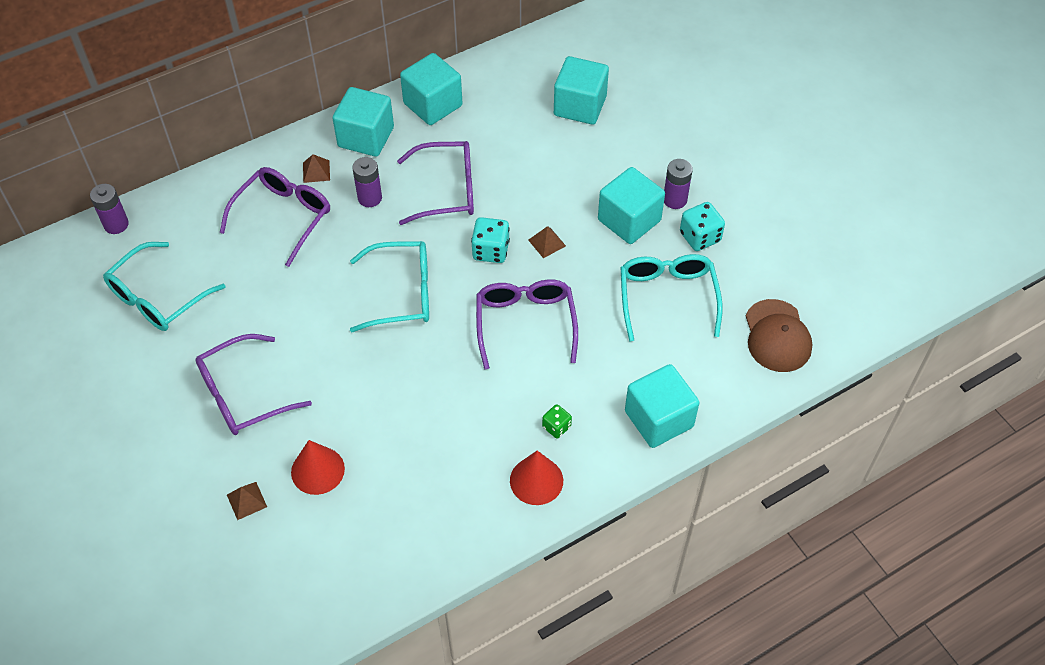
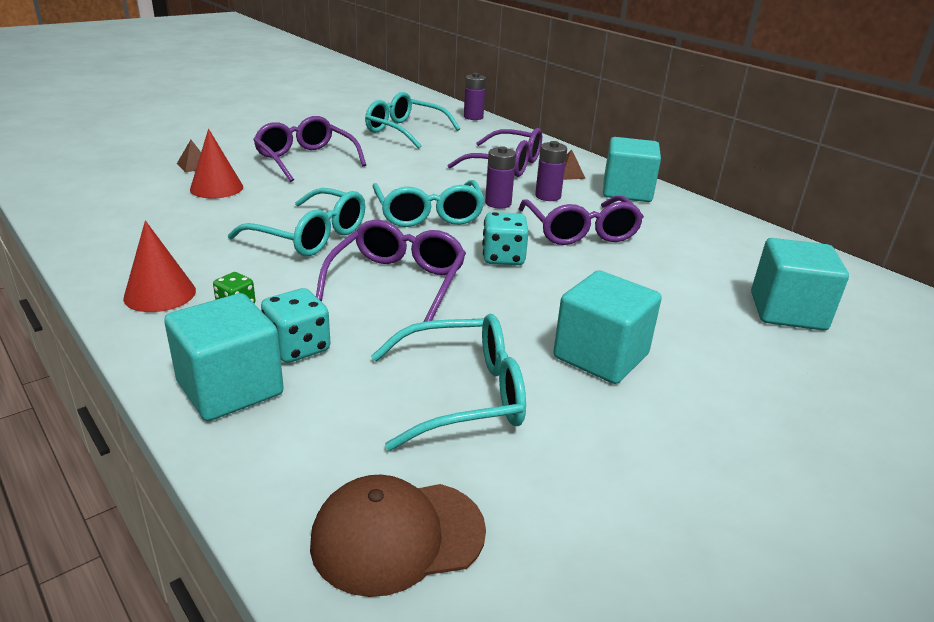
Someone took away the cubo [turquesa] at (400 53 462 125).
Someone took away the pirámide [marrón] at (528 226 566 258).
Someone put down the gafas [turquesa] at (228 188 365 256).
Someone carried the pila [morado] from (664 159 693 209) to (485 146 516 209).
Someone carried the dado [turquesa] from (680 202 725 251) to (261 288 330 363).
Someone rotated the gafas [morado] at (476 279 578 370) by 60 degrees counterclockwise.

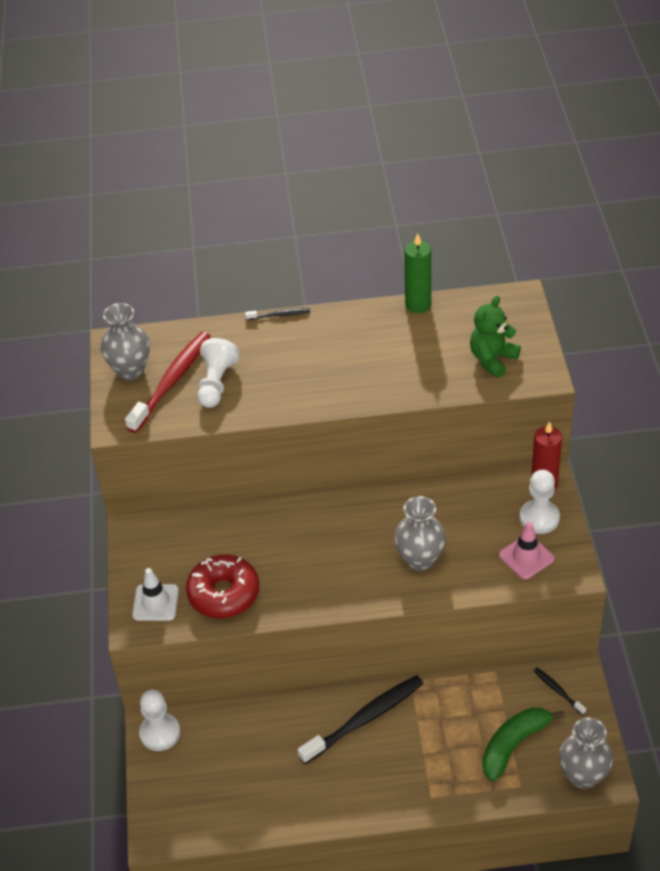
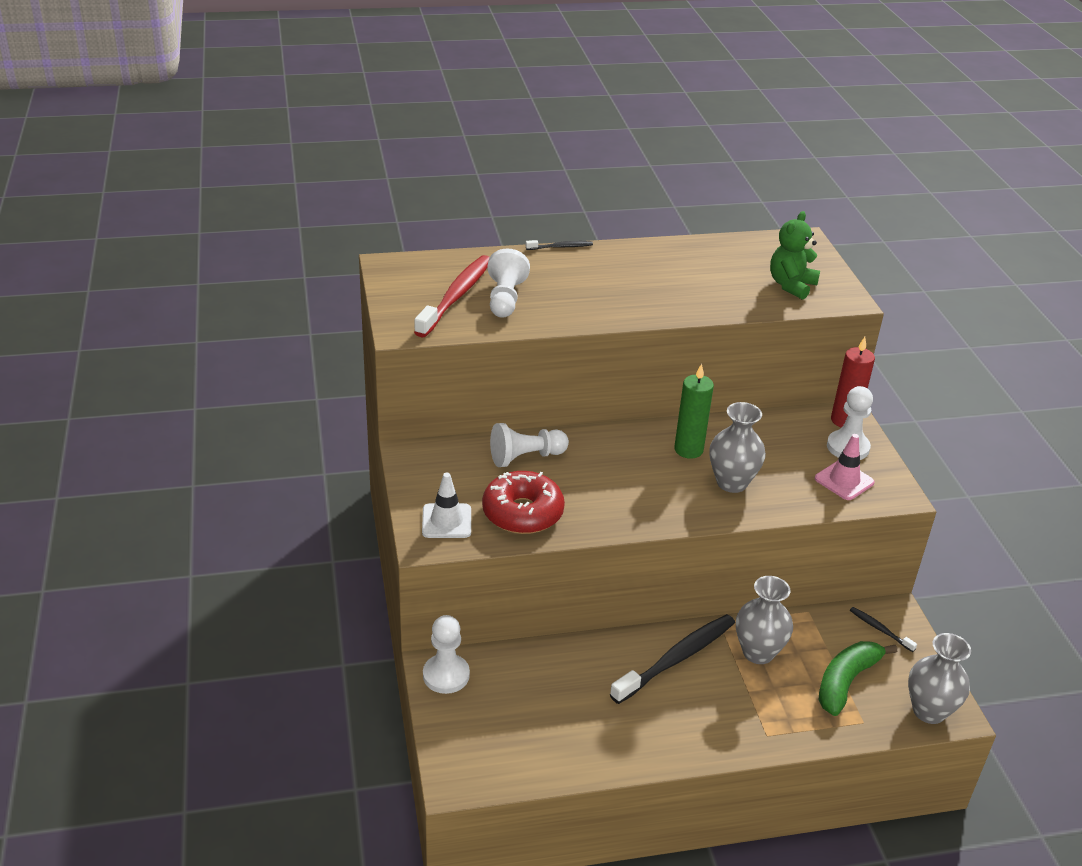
Someone put down the peón [blanco] at (490 423 569 467).
Someone carried the florero [gris] from (100 303 150 380) to (736 576 793 664).
Someone carried the vela [verde] from (404 233 431 313) to (674 364 714 459).

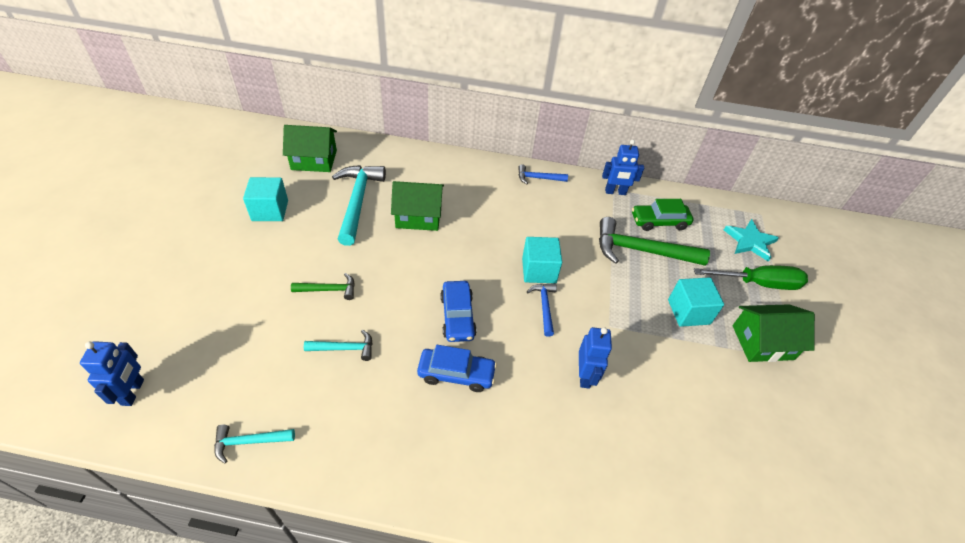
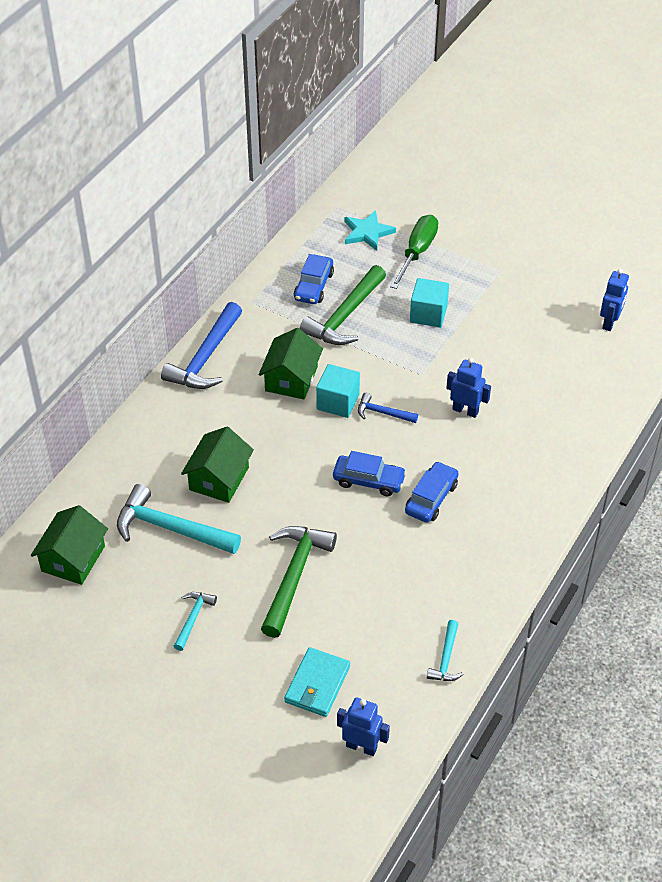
Someone took away the cubo [turquesa] at (243 177 288 221).
Someone put down the cartera [turquesa] at (284 647 350 717).
Someone carried the martillo [turquesa] from (304 330 373 361) to (174 592 217 651).
Someone carried the robot [azul] from (602 140 644 195) to (600 269 629 331).
Someone carried the casa [verde] from (732 304 815 362) to (259 328 323 399).
Someone repainted the coche [verde] at (632 199 694 231), which became the coche [azul] at (294 254 334 304).
Someone scaled the martillo [verde] at (291 273 355 300) by 1.95.
Someone scaled the martillo [azul] at (518 164 568 184) by 1.95.

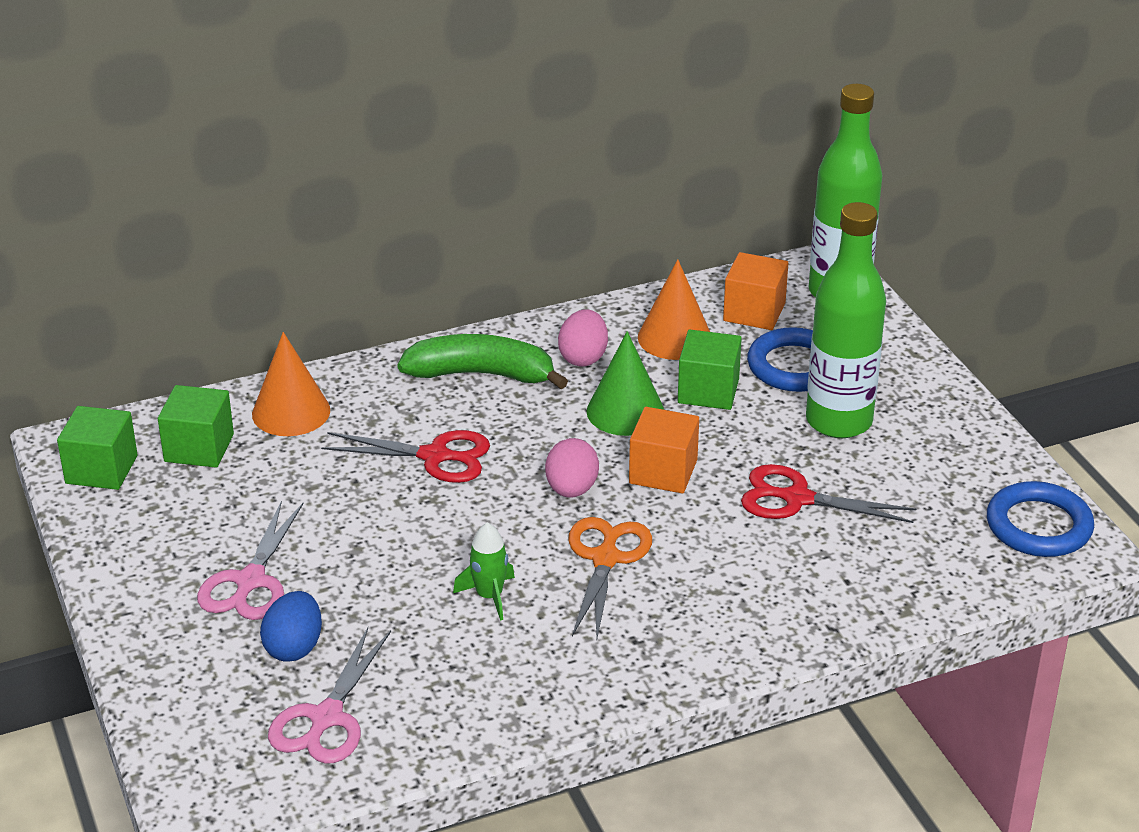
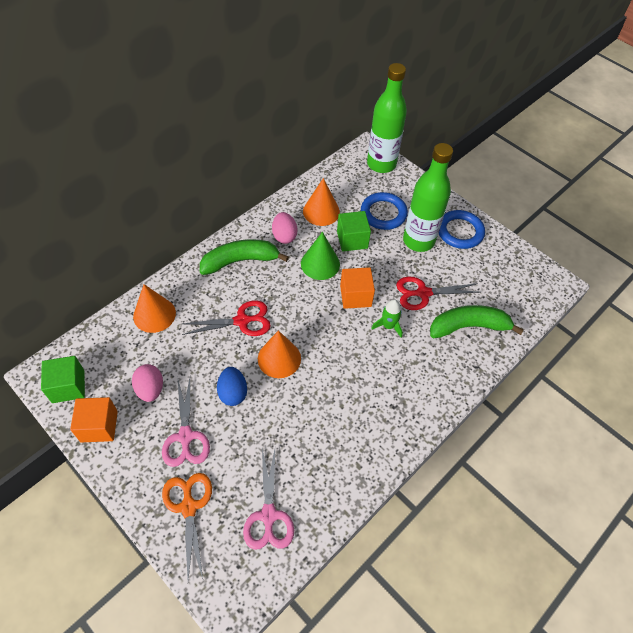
Someone took away the cubo [verde] at (158 385 234 468).
Someone put down the cono [naranja] at (258 330 301 378).
Someone put down the plátano [verde] at (430 305 524 338).
Someone carried the huevo [azul] from (260 591 322 662) to (217 367 247 406).
Someone carried the cohete [verde] from (453 522 515 620) to (371 299 403 338).
Someone carried the huevo [rosa] from (545 438 599 498) to (132 364 163 402).
Someone carried the tijeras [naranja] from (569 517 652 638) to (162 473 212 580).
Someone carried the cubo [naranja] from (723 252 788 330) to (70 397 118 442).
Someone carried the anillo [azul] from (987 481 1094 557) to (439 210 485 249).

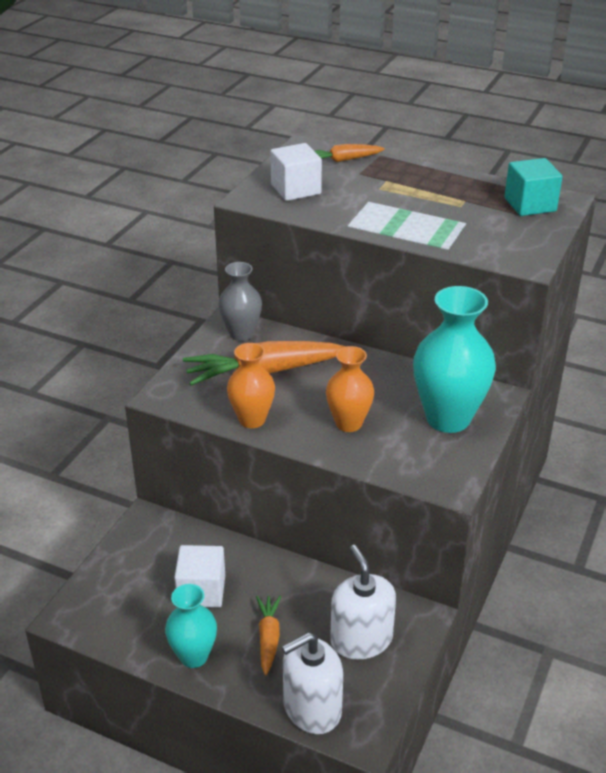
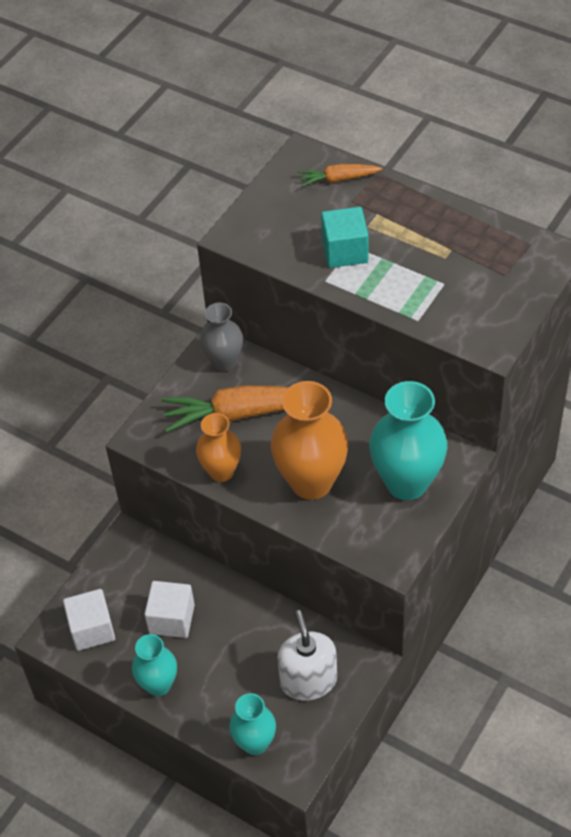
Someone took away the zanahoria [naranja] at (256 596 281 675).
Someone carried the cubo [blanco] from (270 143 322 201) to (63 589 115 651).
Someone carried the cubo [turquesa] from (504 158 563 216) to (321 207 368 268).
Someone swapped the dispensador de jabón [blanco] at (282 632 343 734) for the florero [turquesa] at (229 693 276 755).
Someone scaled the florero [naranja] at (326 346 374 432) by 1.67.

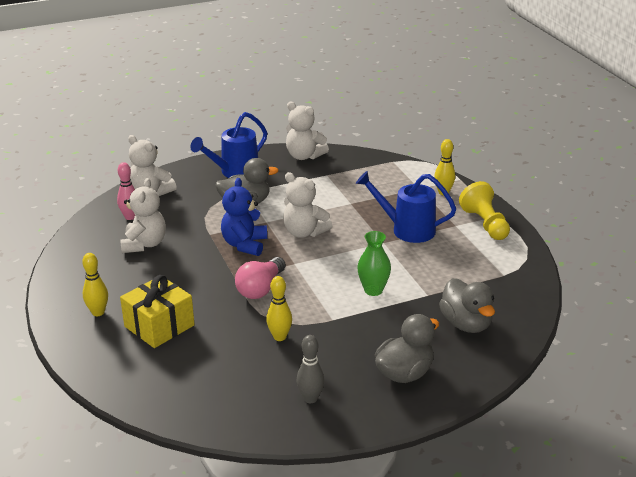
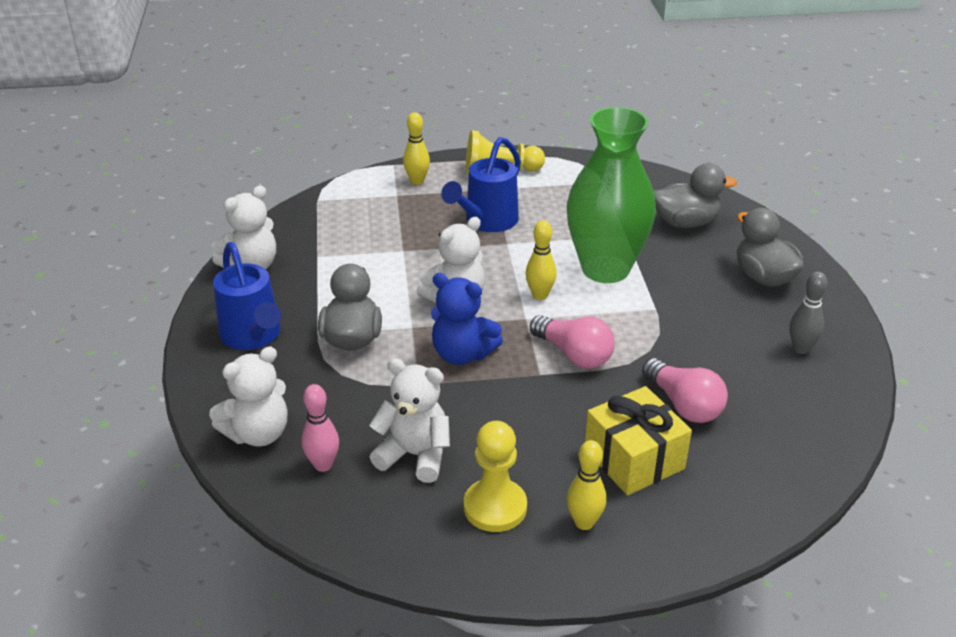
Someone put down the peón [amarillo] at (464 421 527 532).
Someone put down the bombilla [rosa] at (642 358 728 423).
Someone carried the bolo [amarillo] from (266 276 292 341) to (526 220 557 300).
Someone scaled the florero [verde] at (357 231 391 296) by 2.10.

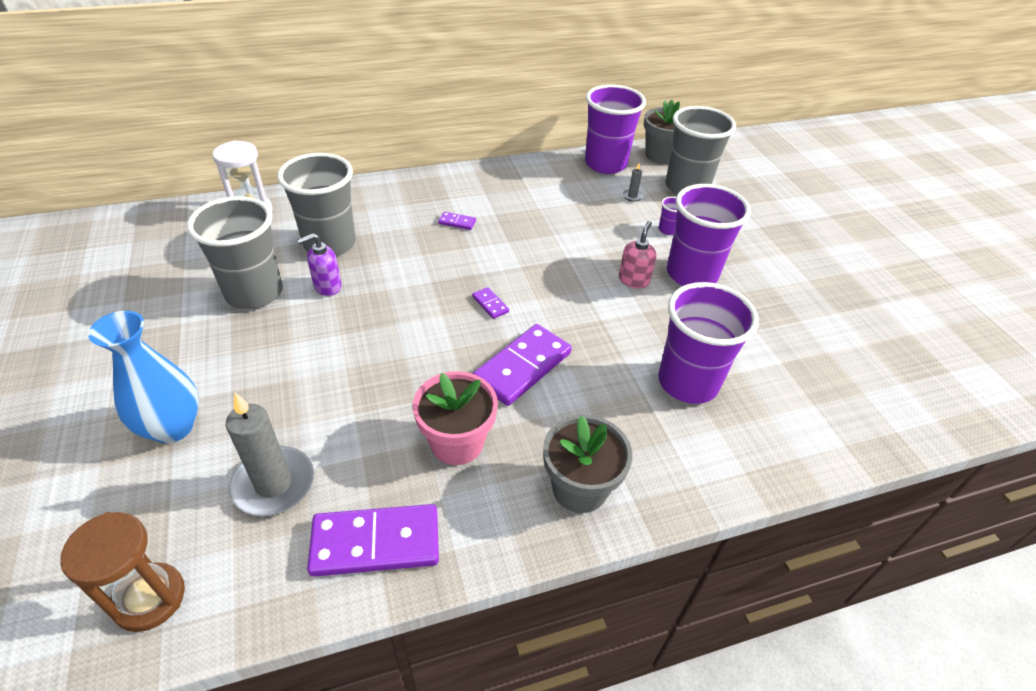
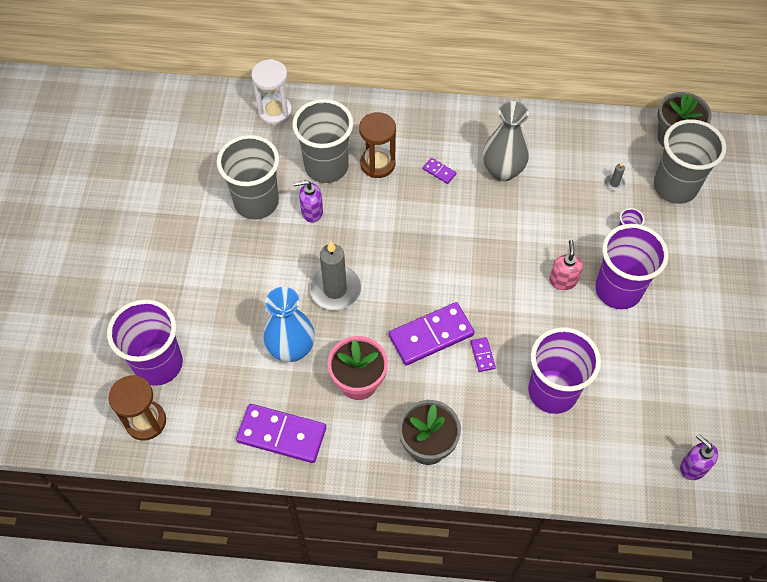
Someone put down the reloj de arena [marrón] at (359 112 396 178).
Someone put down the florero [gris] at (483 101 529 182).
Someone put down the dispensador de jabón [morado] at (680 434 718 480).
Someone carried the florero [azul] from (88 311 199 443) to (263 287 315 362).
Someone carried the vela [gris] from (226 393 314 516) to (309 241 361 311).
Someone carried the ficha de dominó [morado] from (472 287 509 319) to (471 337 496 372).
Someone carried the vaso [morado] from (585 84 646 174) to (107 299 183 386).
Someone rotated the dispensador de jabón [rosa] at (619 221 656 288) by 45 degrees counterclockwise.

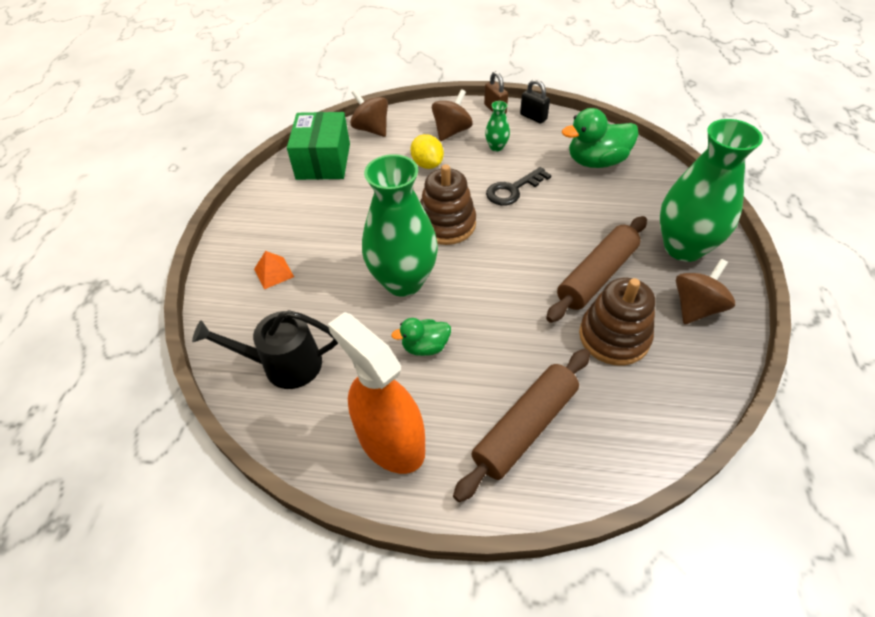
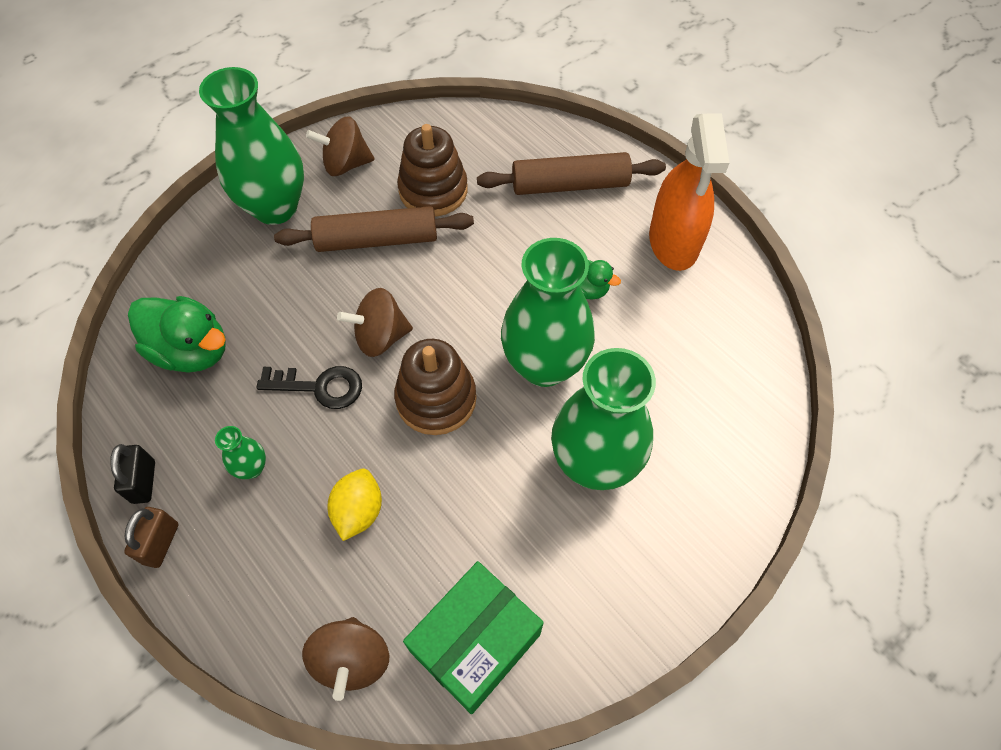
Someone took away the regadera [negro] at (192 310 338 389).
Someone took away the pirámide [naranja] at (254 251 294 289).
Someone put down the florero [verde] at (551 348 656 490).
Someone carried the peonza [marrón] from (432 89 473 141) to (337 288 413 357).

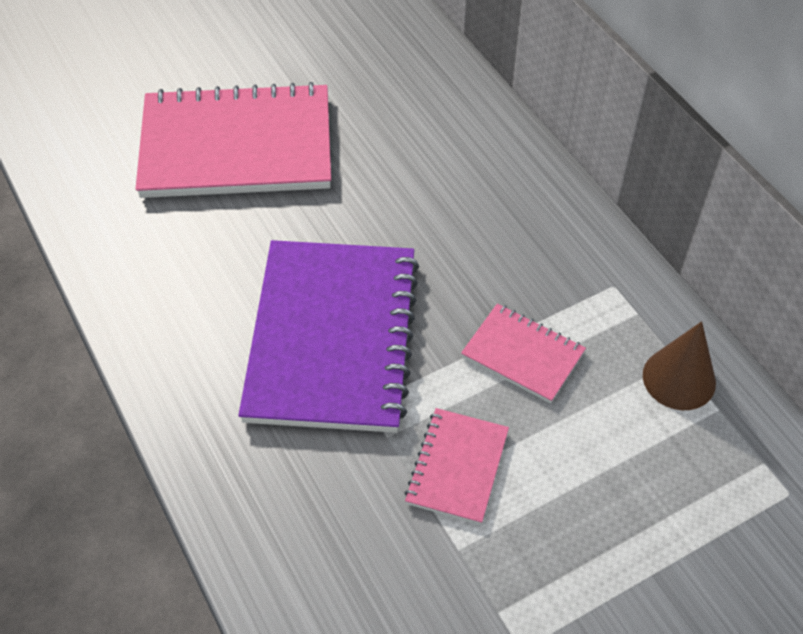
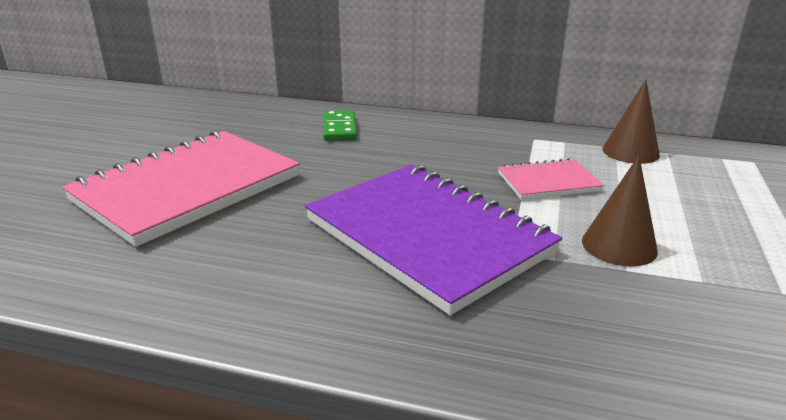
Someone put down the ficha de dominó [verde] at (323 110 357 141).
Someone swapped the cuaderno [rosa] at (405 408 509 525) for the cono [marrón] at (582 155 658 267).

